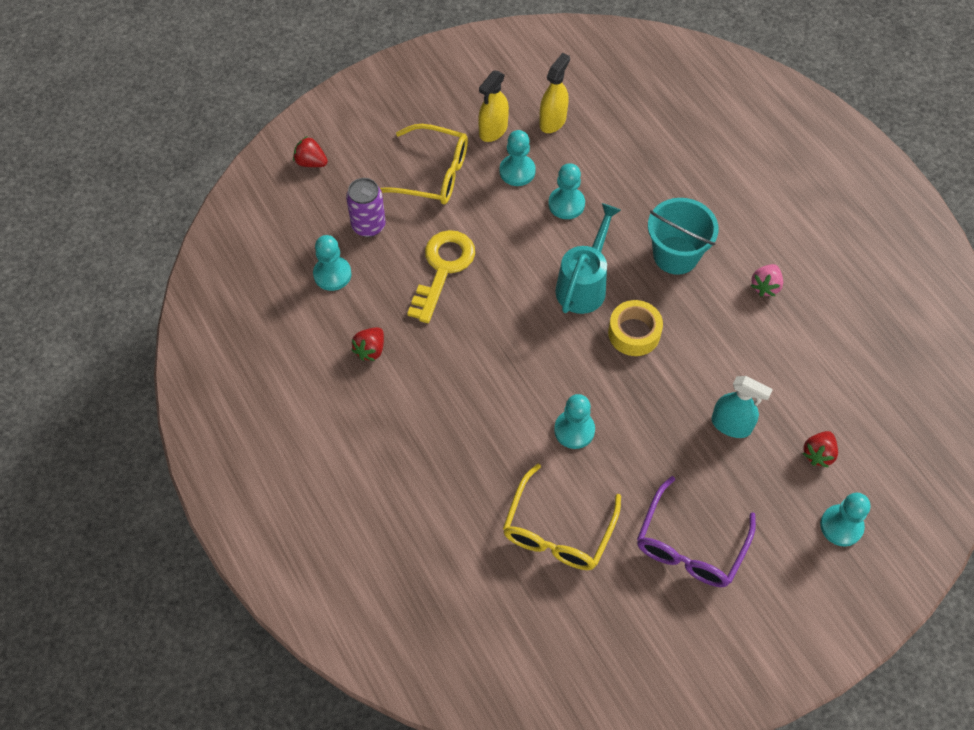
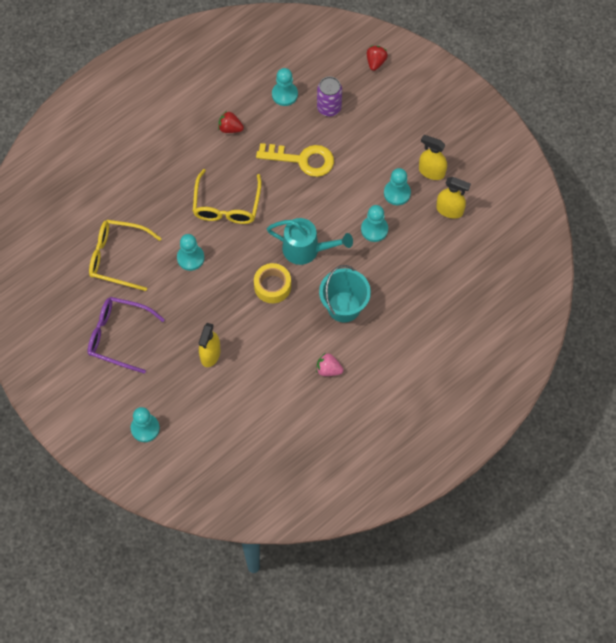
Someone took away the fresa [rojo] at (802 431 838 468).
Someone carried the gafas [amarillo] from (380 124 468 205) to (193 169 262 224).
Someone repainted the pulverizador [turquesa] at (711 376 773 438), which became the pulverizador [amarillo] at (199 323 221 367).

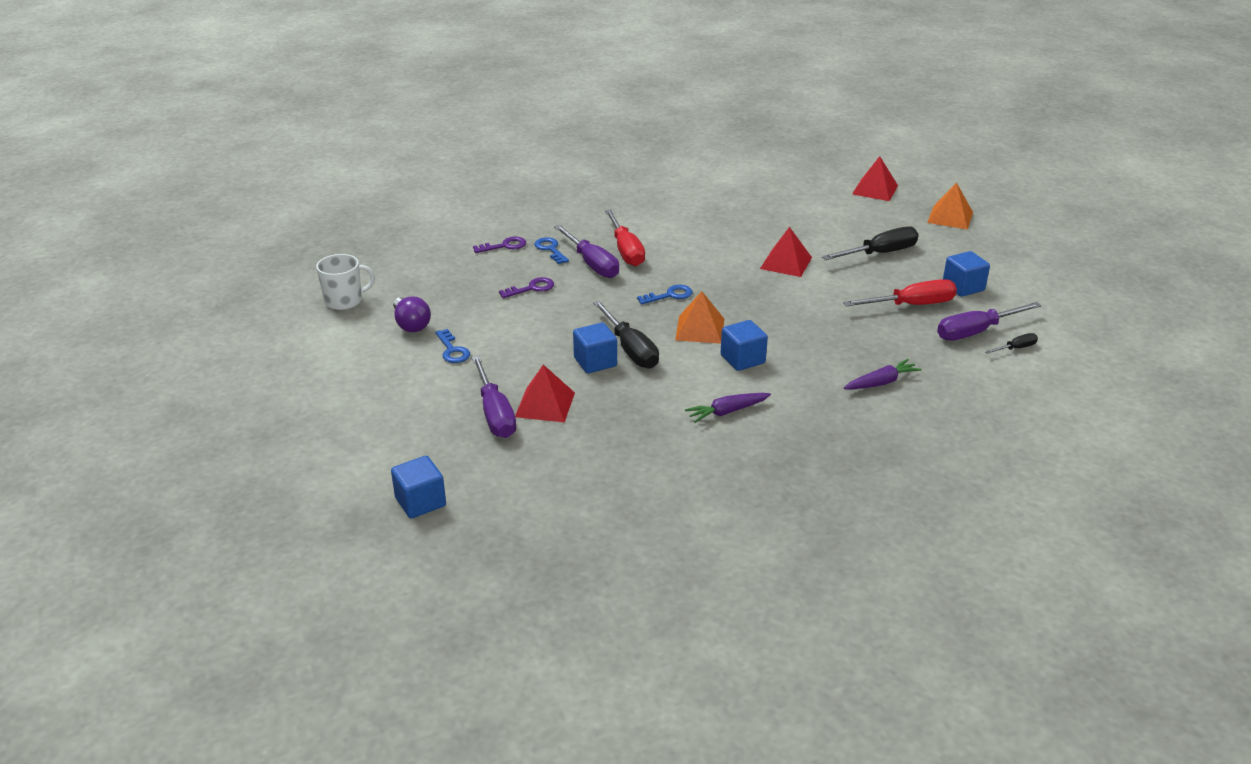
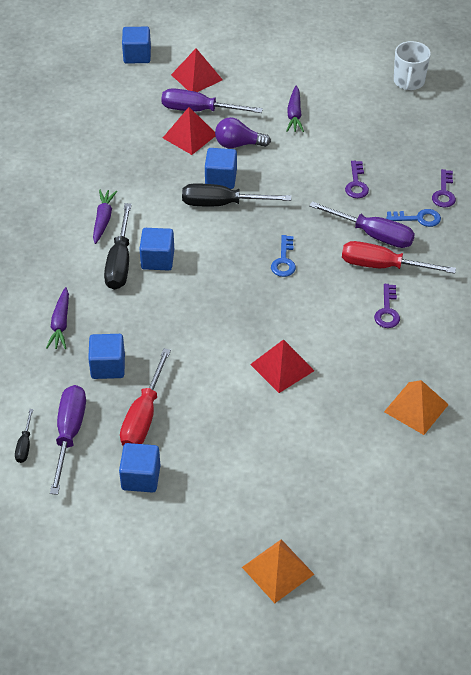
Someone put down the cubo [azul] at (88 334 125 379).
Someone put down the llave [morado] at (374 284 400 328).
Someone carried the bombilla [morado] from (393 296 431 332) to (215 117 271 148).
Someone carried the pirámide [naranja] from (675 291 724 344) to (384 380 449 435).
Someone carried the destornillador [negro] from (822 226 919 260) to (104 203 132 290).
Someone carried the pirámide [rojo] from (852 156 898 201) to (171 48 223 92).
Someone swapped the llave [azul] at (435 329 470 363) for the zanahoria [morado] at (286 86 304 132).
Someone rotated the destornillador [morado] at (554 225 619 278) by 150 degrees counterclockwise.

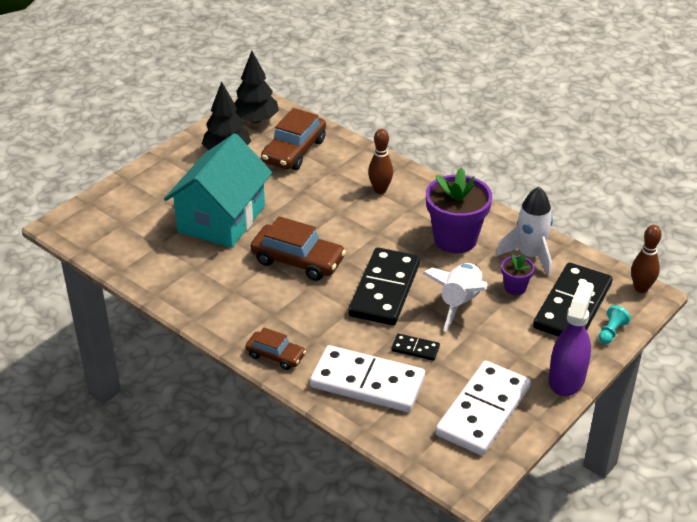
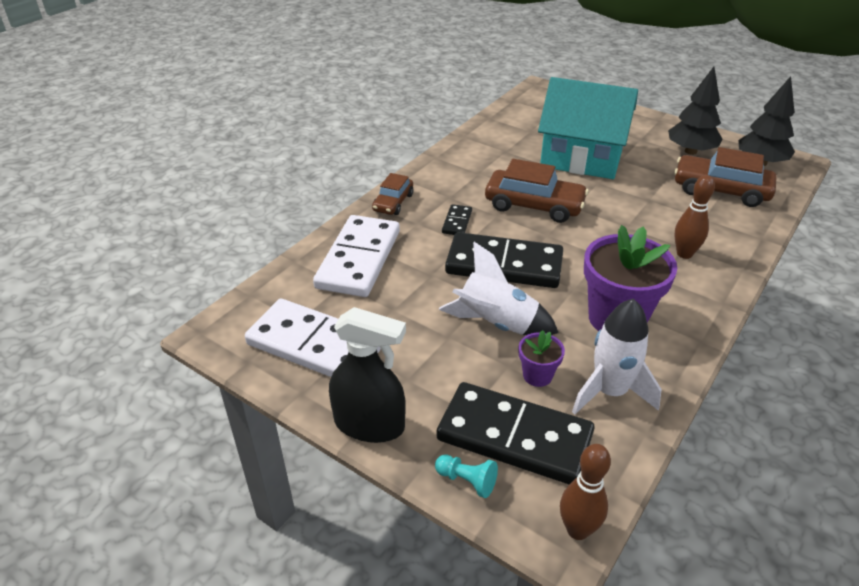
Someone carried the ficha de dominó [negro] from (391 334 440 361) to (442 204 472 235).
Someone repainted the pulverizador [morado] at (549 280 594 396), which became the pulverizador [negro] at (329 307 406 443).
Someone rotated the coche [marrón] at (251 216 346 281) by 90 degrees counterclockwise.

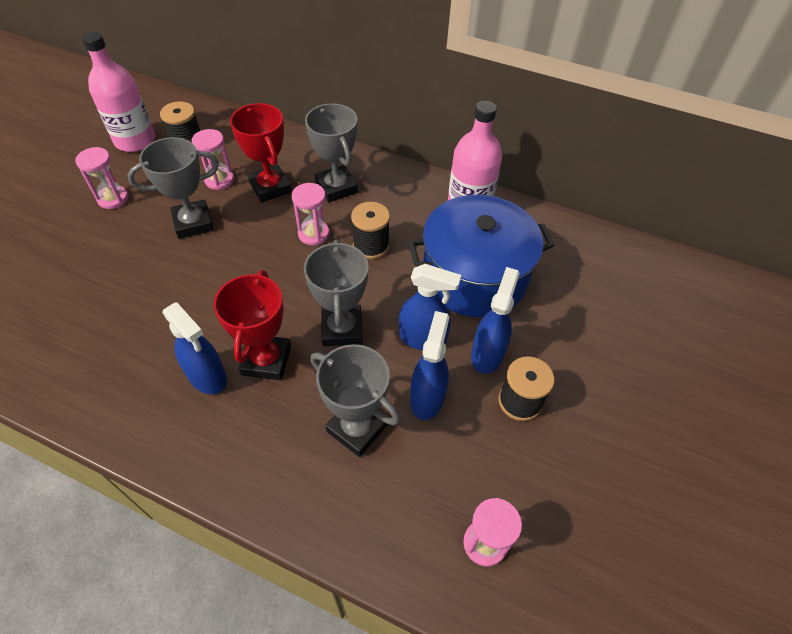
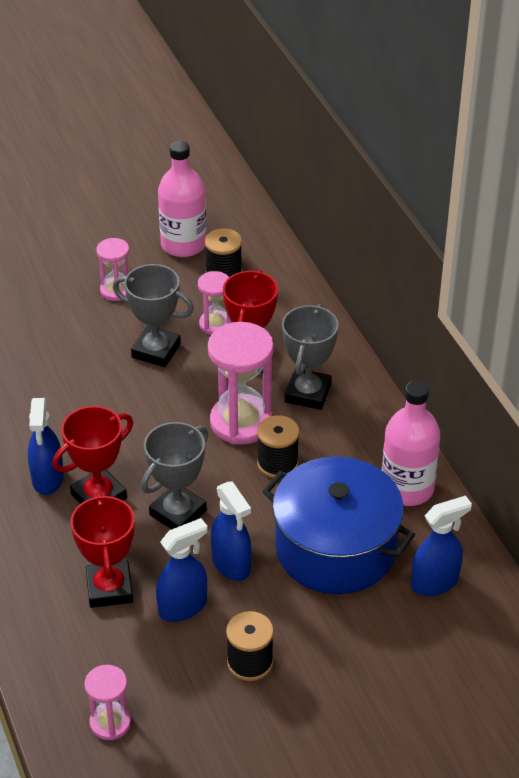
Someone carried the pulverizador [azul] from (471 267 520 374) to (411 495 472 596).
Someone repainted the trofeo [gris] at (311 344 400 457), which became the trofeo [rojo] at (70 493 135 608).
Someone scaled the reloj de arena [rosa] at (292 183 329 245) by 1.80.

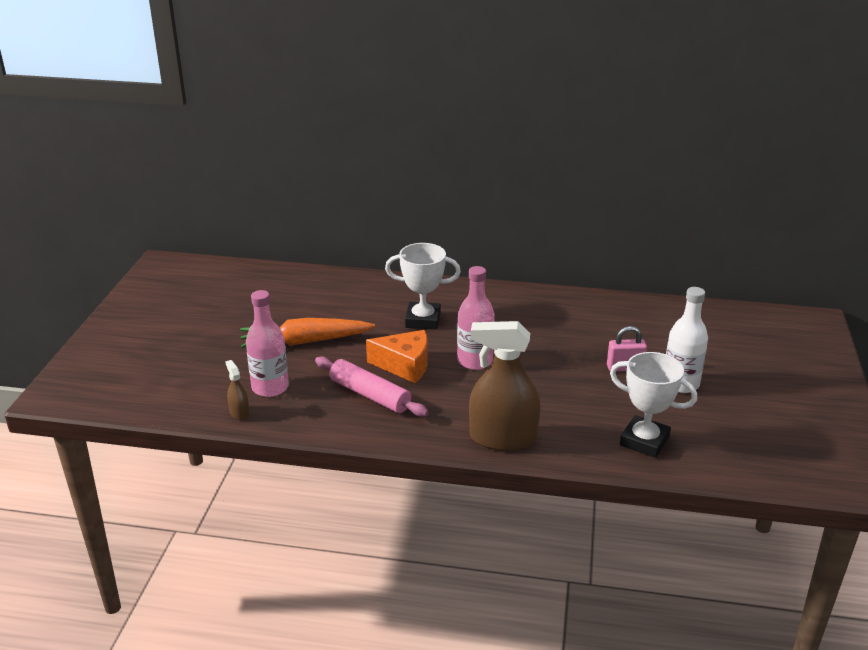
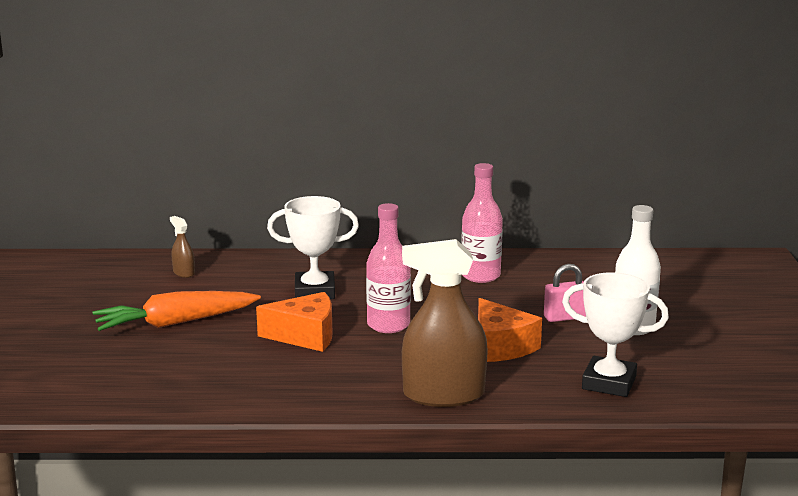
Someone took away the rodillo [rosa] at (315 356 429 417).
Someone put down the queso [naranja] at (478 298 542 362).
Someone carried the pulverizador [marrón] from (225 360 249 420) to (170 216 195 278).
Someone carried the botella [rosa] from (246 290 289 397) to (461 163 503 283).

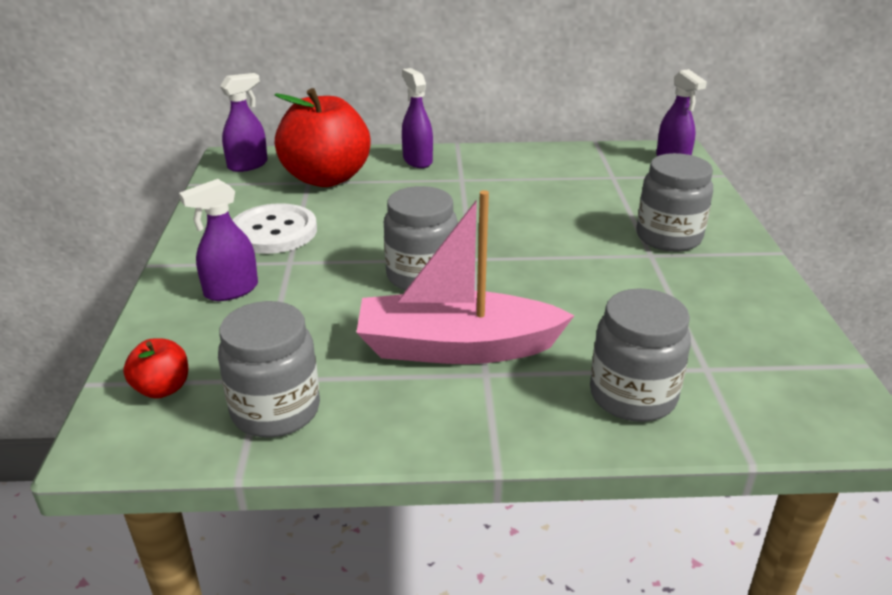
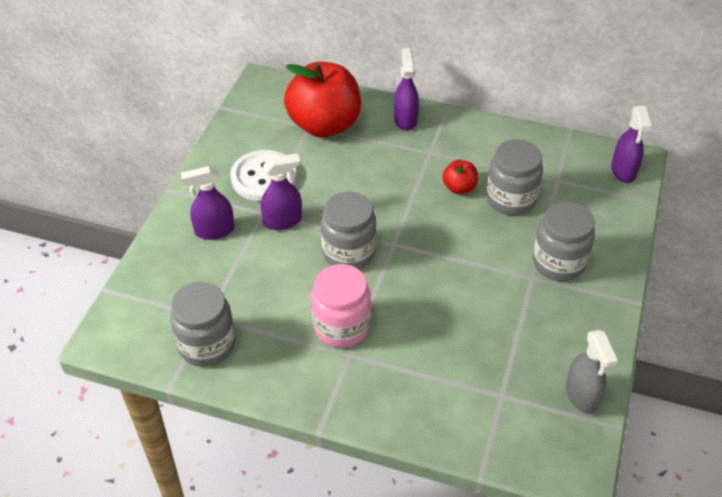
Someone put down the pulverizador [gris] at (566 330 618 414).
Someone carried the manzana [rojo] from (123 338 188 399) to (442 160 478 194).
Someone carried the pulverizador [morado] from (220 73 268 172) to (261 153 302 230).
Someone carried the tarro [gris] from (590 288 691 422) to (486 139 543 215).
Someone swapped the barco [rosa] at (356 190 575 364) for the tarro [rosa] at (311 264 371 348).

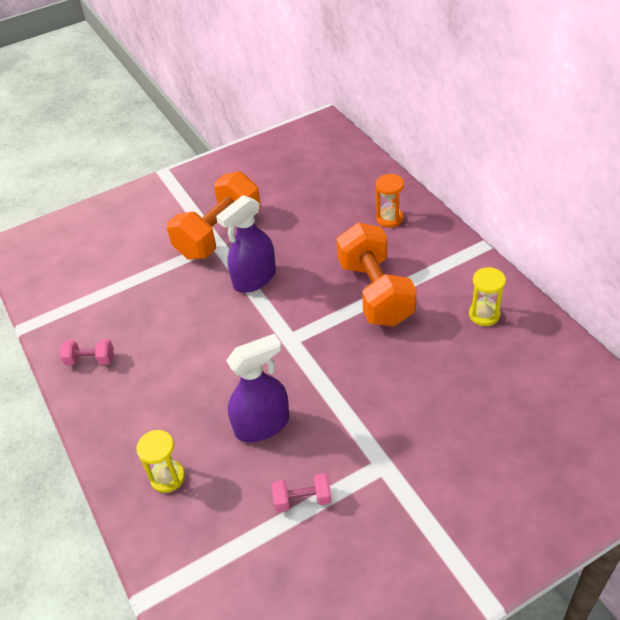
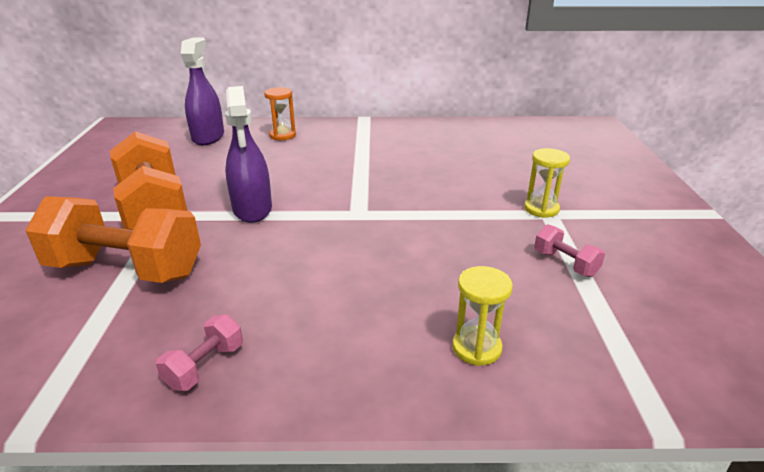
Someone carried the pulverizador [morado] from (226 334 289 442) to (181 38 224 145).
Someone carried the mancuerna [naranja] from (336 223 417 326) to (25 196 201 283).
Someone carried the reloj de arena [amarillo] from (469 267 506 326) to (524 148 570 218).
Someone rotated the mancuerna [rosa] at (272 473 332 512) by 60 degrees counterclockwise.

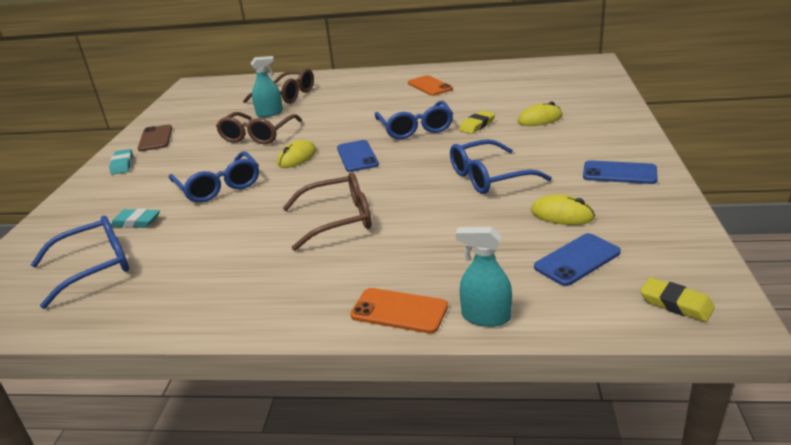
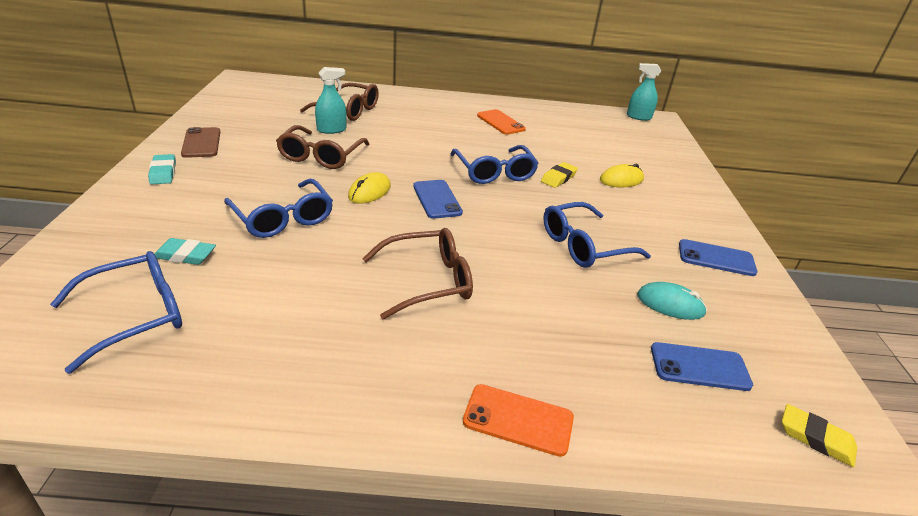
Someone carried the pulverizador [turquesa] from (456 227 512 327) to (627 63 661 121).
Someone repainted the ratón [amarillo] at (531 194 595 225), which became the ratón [turquesa] at (637 282 707 320).
Someone rotated the móvil [azul] at (534 233 621 286) by 45 degrees clockwise.

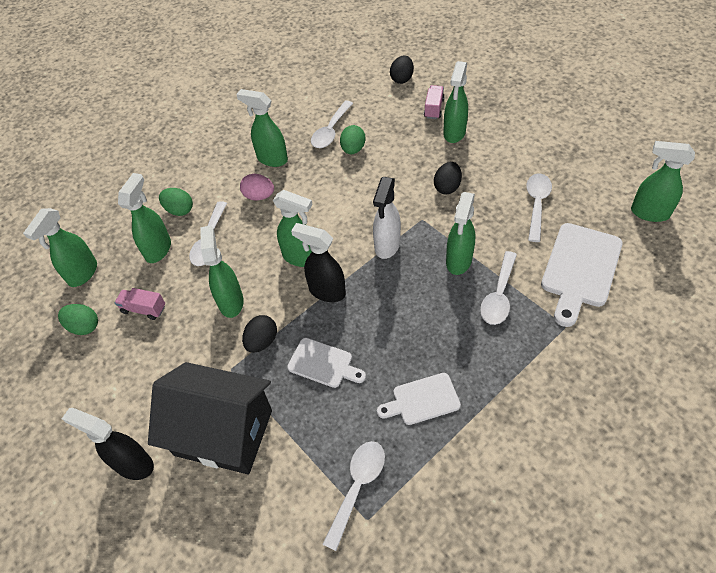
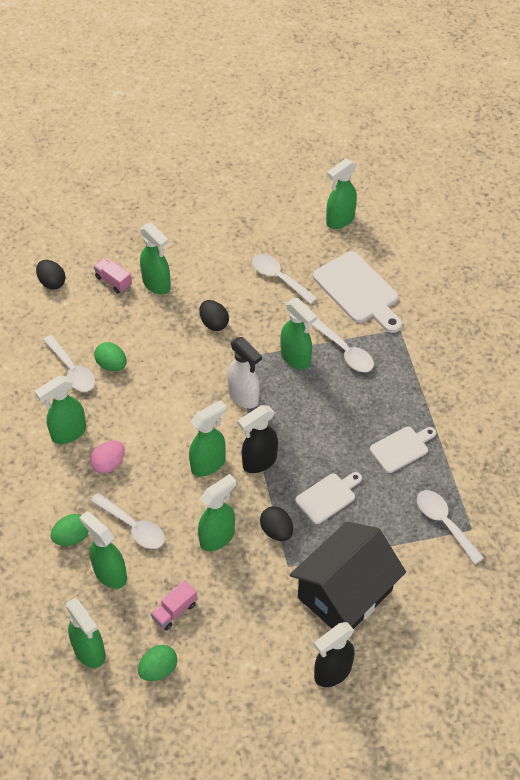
Someone rotated the pulverizador [verde] at (200 226 244 318) by 120 degrees clockwise.
Someone rotated the tabla de cortar [blanco] at (377 373 461 425) by 135 degrees counterclockwise.

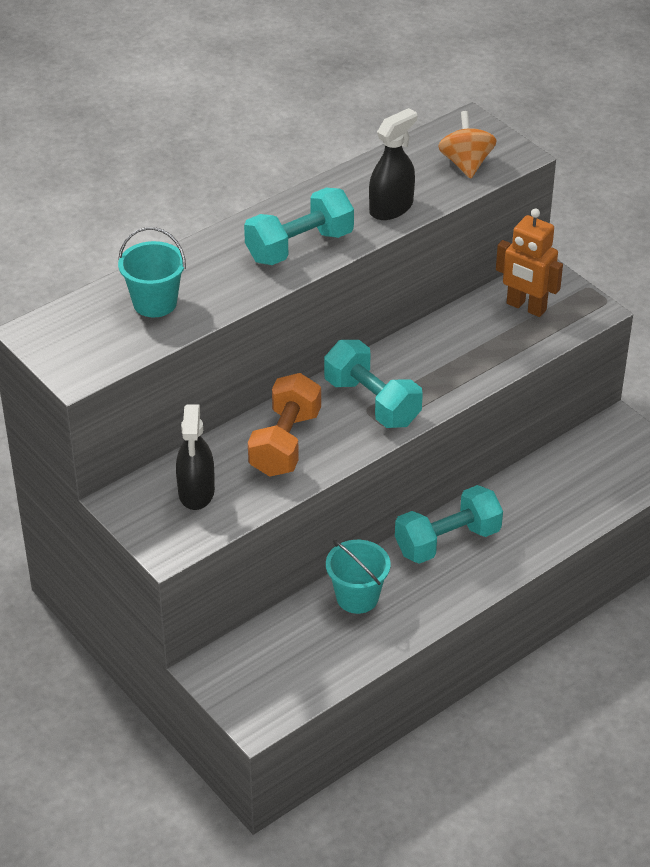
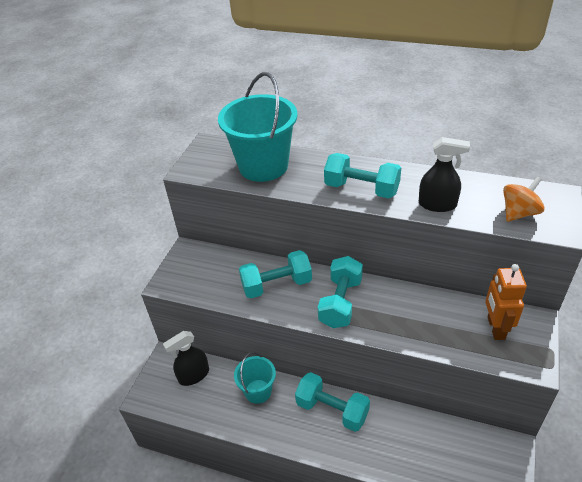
Someone carried the pulverizador [negro] from (176 404 215 510) to (163 331 209 386).
Someone repainted the mancuerna [naranja] at (248 373 321 477), which became the mancuerna [turquesa] at (239 250 312 299).
Someone scaled the balde [turquesa] at (118 227 186 317) by 1.84.

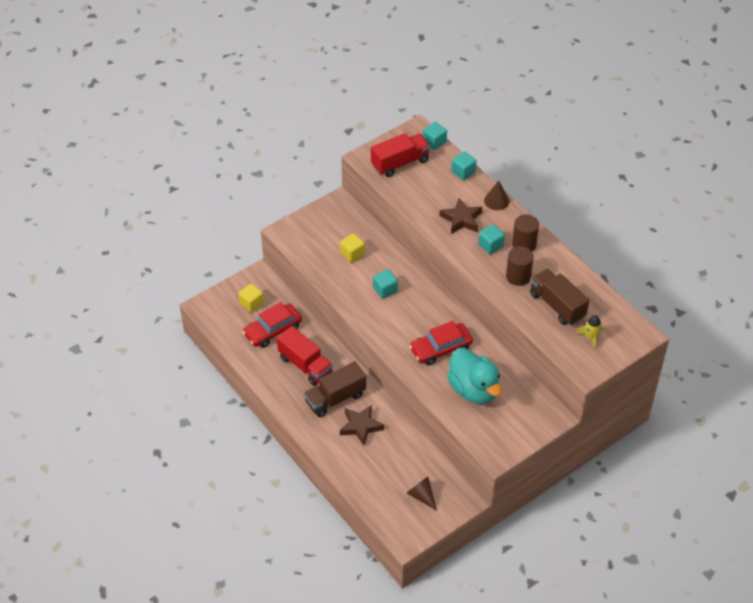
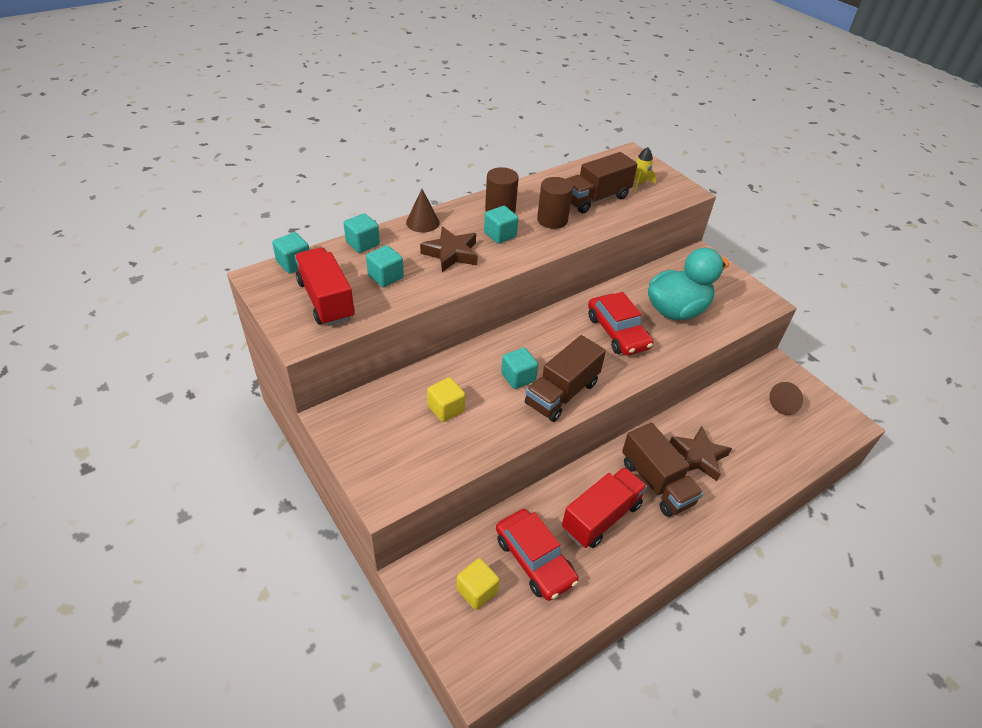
Someone put down the cubo [turquesa] at (366 245 404 287).
Someone put down the camión [marrón] at (525 335 606 422).

